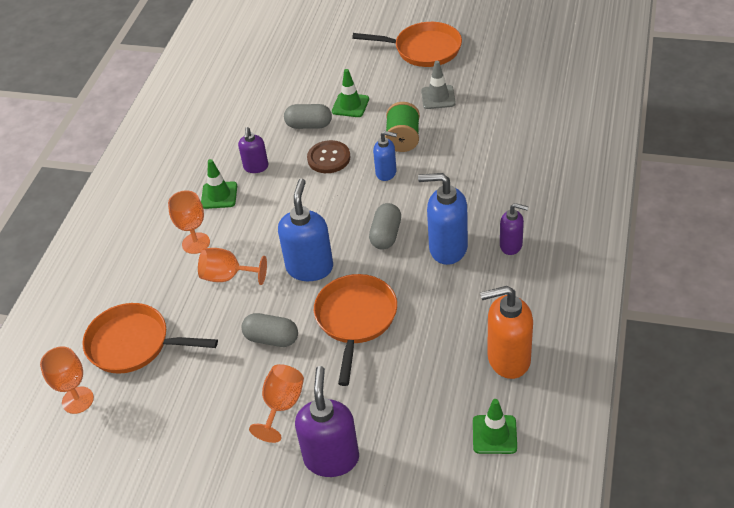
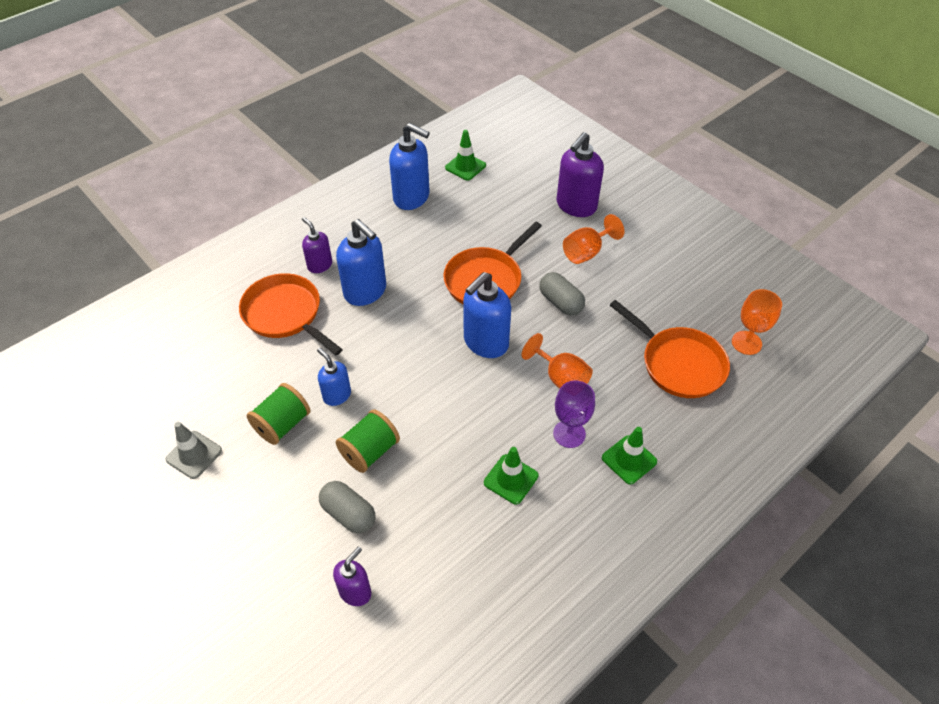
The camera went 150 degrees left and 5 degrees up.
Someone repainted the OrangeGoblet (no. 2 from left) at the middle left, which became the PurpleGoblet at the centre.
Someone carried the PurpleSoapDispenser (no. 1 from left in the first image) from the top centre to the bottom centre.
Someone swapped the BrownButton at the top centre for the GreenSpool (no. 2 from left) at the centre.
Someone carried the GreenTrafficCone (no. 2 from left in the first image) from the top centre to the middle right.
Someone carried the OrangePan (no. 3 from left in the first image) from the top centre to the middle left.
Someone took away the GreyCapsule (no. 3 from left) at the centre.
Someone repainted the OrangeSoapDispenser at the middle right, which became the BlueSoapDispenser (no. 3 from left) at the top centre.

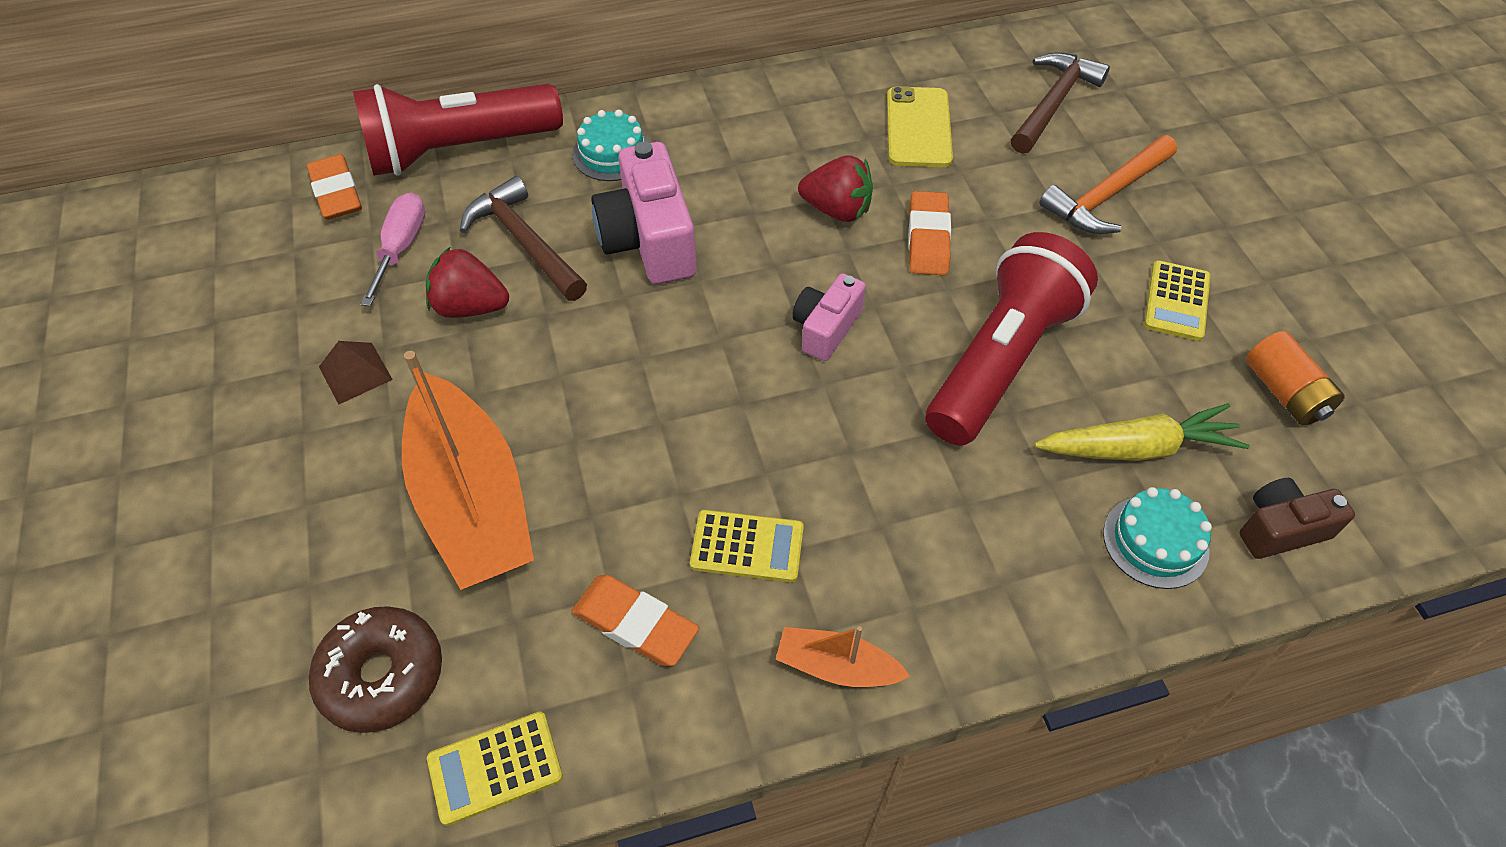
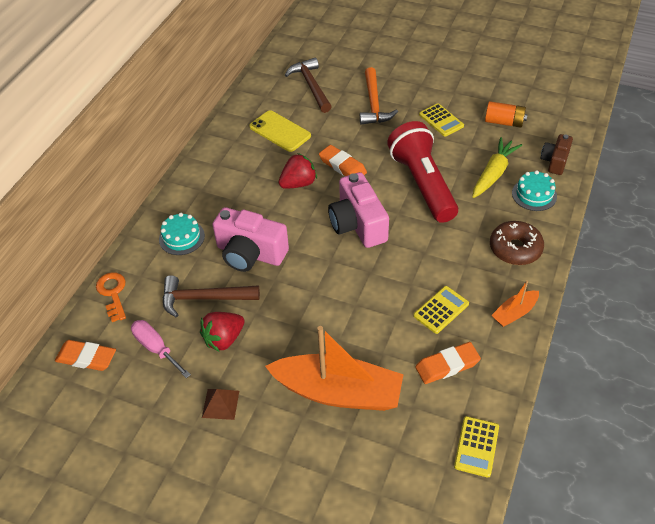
The camera went 50 degrees left and 5 degrees down.
Someone carried the BrownDonut from the bottom left to the middle right.
Someone swapped the RedFlashlight (no. 1 from left) at the top left for the OrangeKey at the middle left.
Someone scaled the PinkCamera (no. 2 from left) at the centre by 1.71.

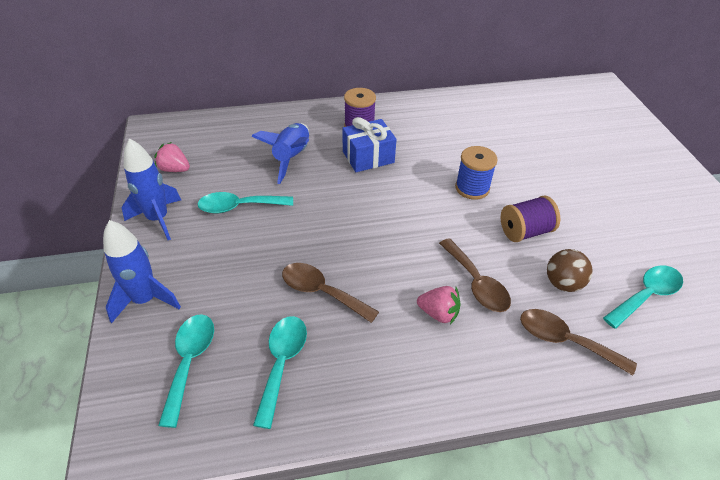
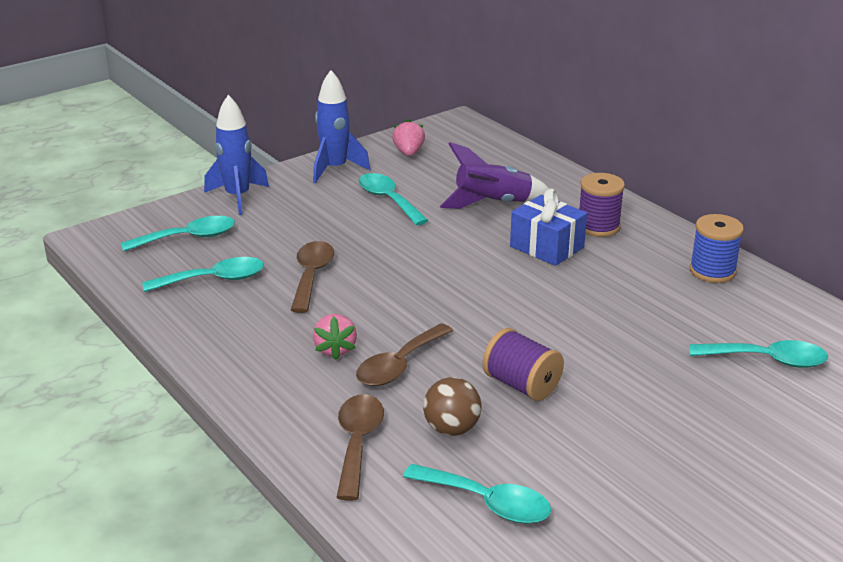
The camera went 65 degrees right and 15 degrees down.
Someone repainted the BlueRocket (no. 3 from left) at the top centre, which became the PurpleRocket at the top centre.
Someone carried the BlueSpool from the centre to the middle right.
Someone put down the TurquoiseSpoon (no. 5 from left) at the middle right.

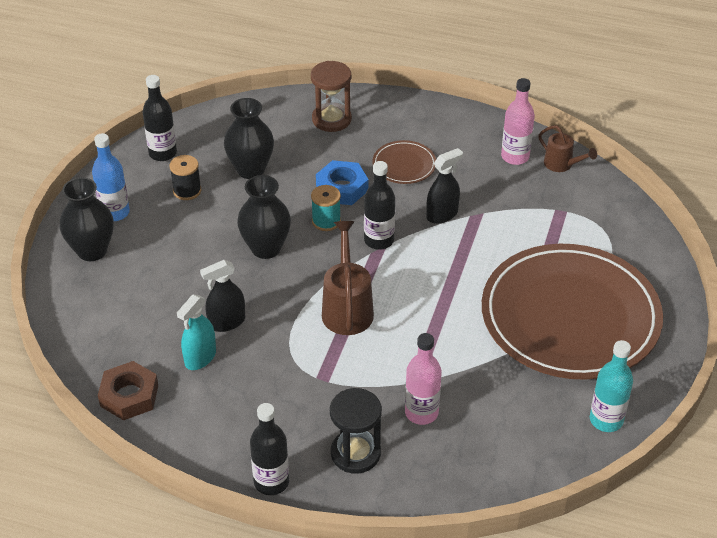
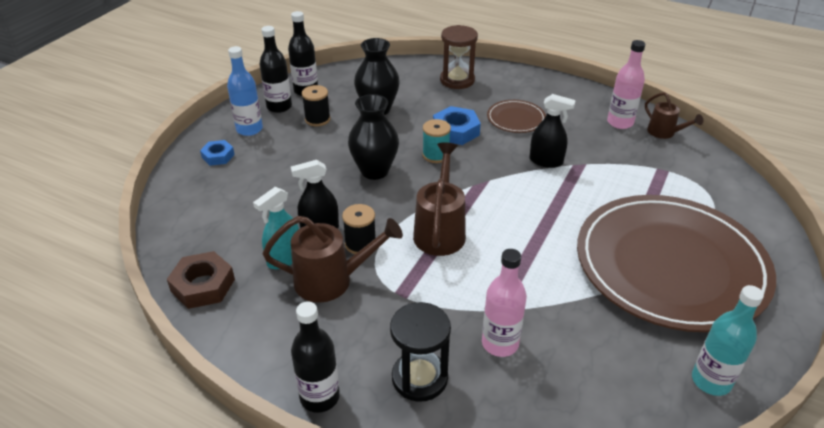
The camera went 10 degrees right and 5 degrees down.
Someone swapped the BlackVase (no. 1 from left) at the middle left for the BlueNut (no. 1 from left) at the middle left.
Someone carried the BlackBottle (no. 3 from left in the first image) from the centre to the top centre.
Someone rotated the BlackSprayBottle (no. 2 from left) at the centre by 45 degrees clockwise.
Someone put down the BrownWateringCan (no. 1 from left) at the centre.
Someone put down the BlackSpool (no. 2 from left) at the centre.

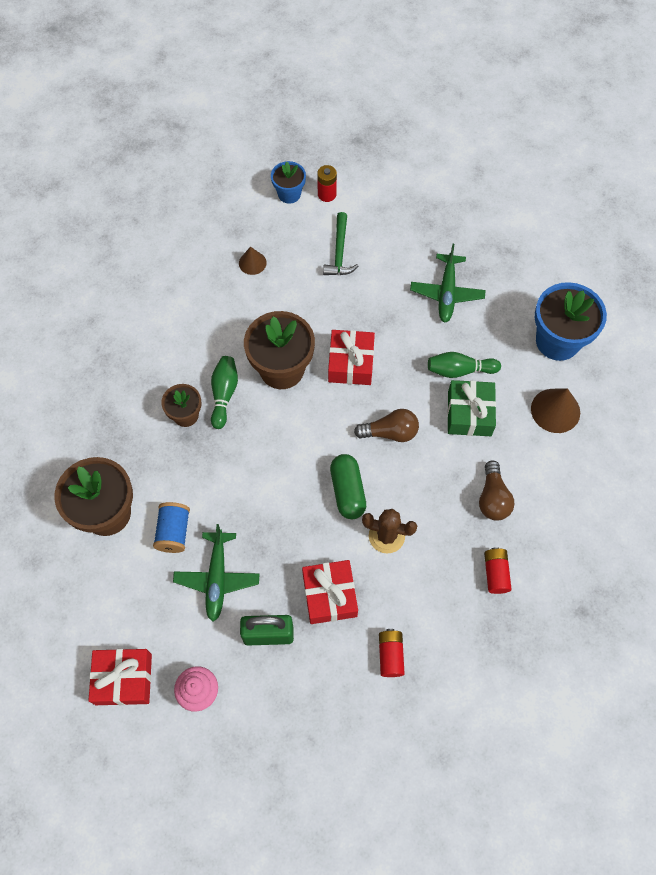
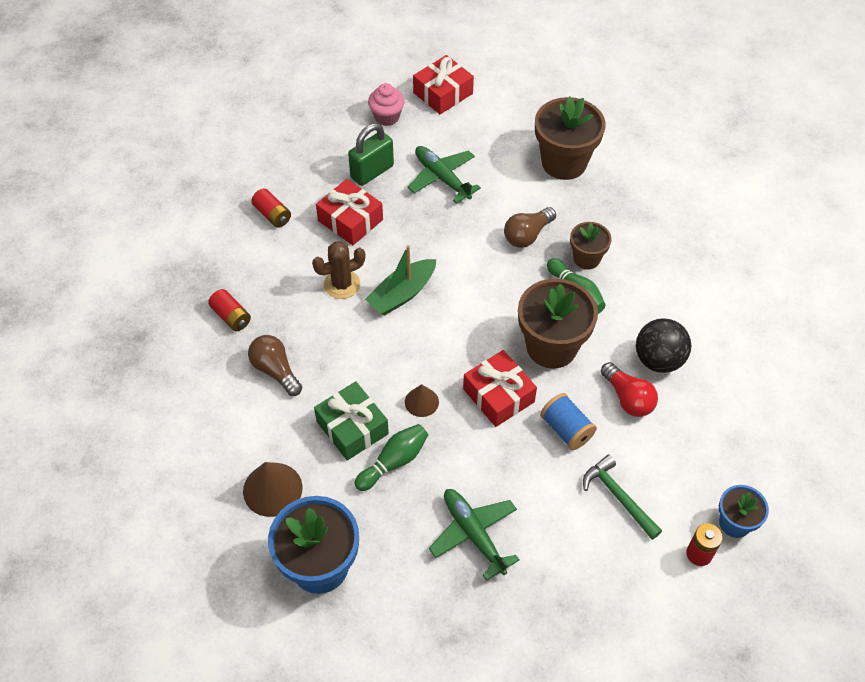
The camera went 140 degrees right and 10 degrees down.
Someone carried the BlueSpool from the middle left to the centre.
Someone carried the BrownCone (no. 1 from left in the first image) from the top centre to the centre.
Someone swapped the GreenCapsule at the centre for the GreenBoat at the centre.
Someone carried the BrownLightBulb (no. 1 from left in the first image) from the centre to the top centre.
Someone put down the RedLightBulb at the middle right.
Someone put down the BlackBall at the middle right.

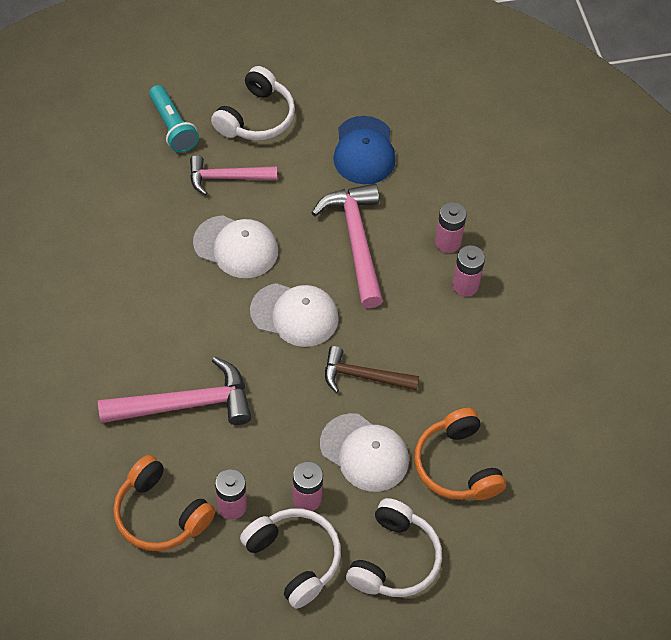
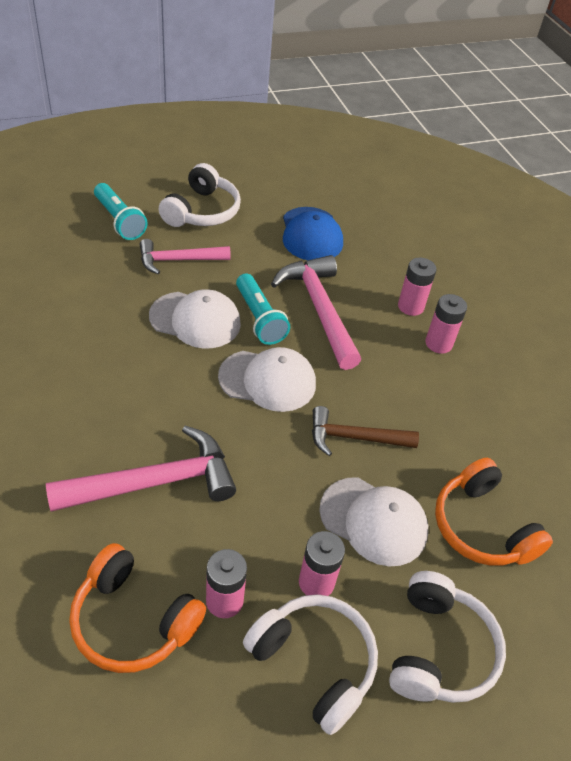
The camera went 10 degrees left and 10 degrees down.
Someone put down the TurquoiseFlashlight (no. 2 from left) at the centre.

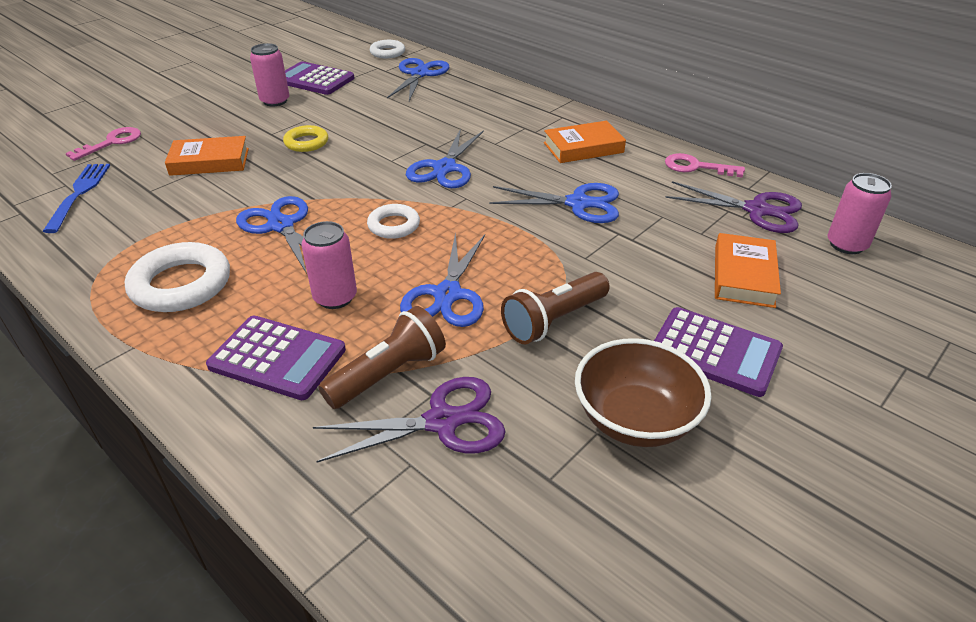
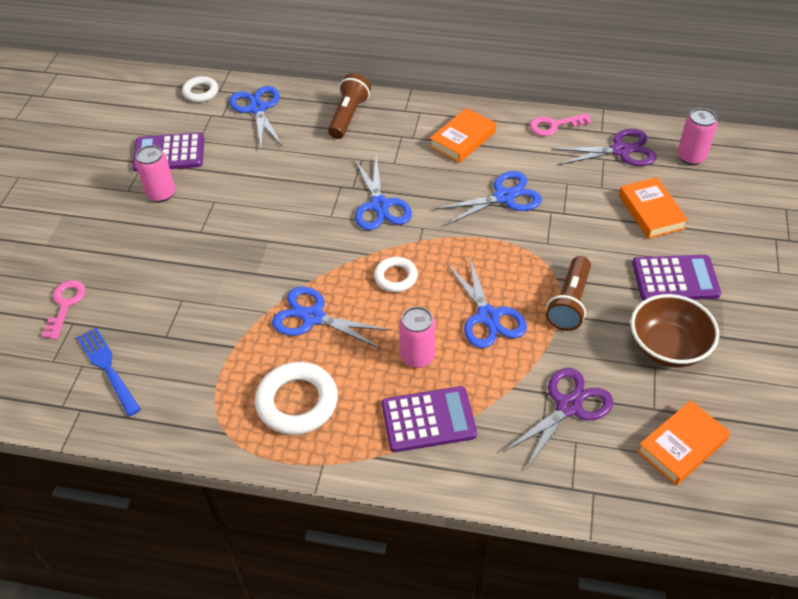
The camera went 30 degrees left and 10 degrees up.
Someone carried the OrangeBook (no. 1 from left in the first image) from the top left to the bottom right.
Someone took away the YellowRing at the top left.
Someone carried the BrownFlashlight (no. 1 from left) from the centre to the top centre.

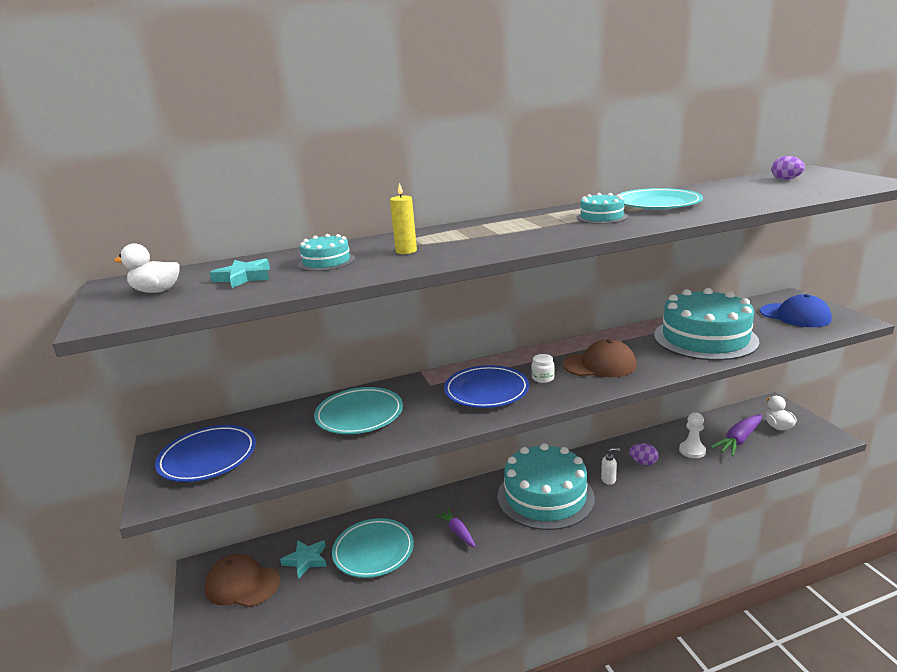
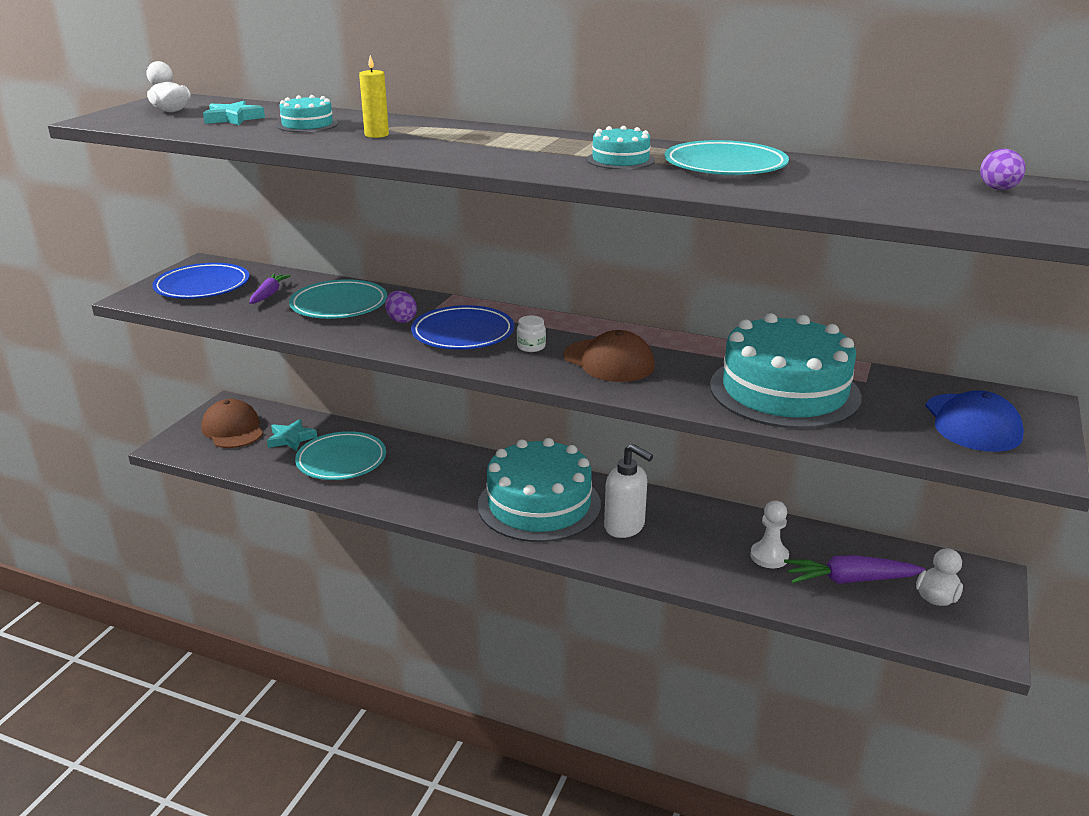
The camera went 40 degrees right and 5 degrees up.
Someone carried the PurpleCarrot (no. 1 from left) from the bottom centre to the middle left.
Someone scaled the WhiteSoapDispenser at the bottom right by 1.92.
Someone carried the PurpleEgg (no. 1 from left) from the bottom right to the centre.

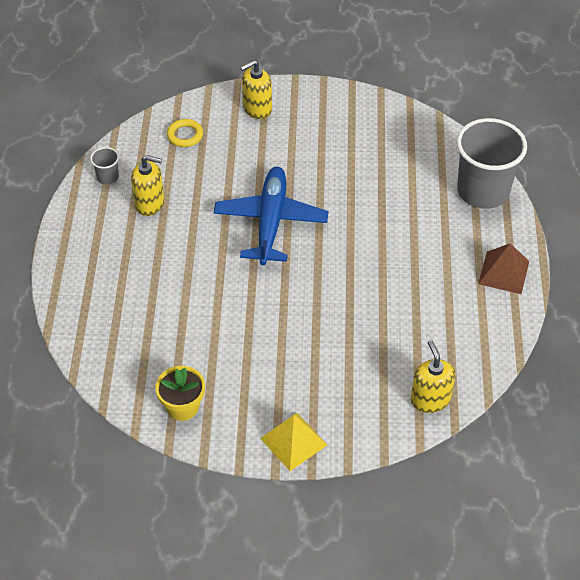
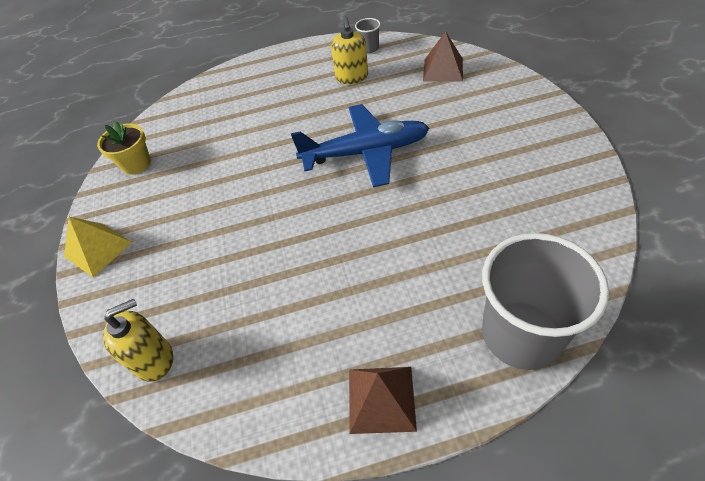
The camera went 80 degrees right and 0 degrees up.
Someone swapped the YellowRing at the top left for the BrownPyramid (no. 2 from left) at the top centre.
Someone took away the YellowSoapDispenser (no. 2 from left) at the top centre.

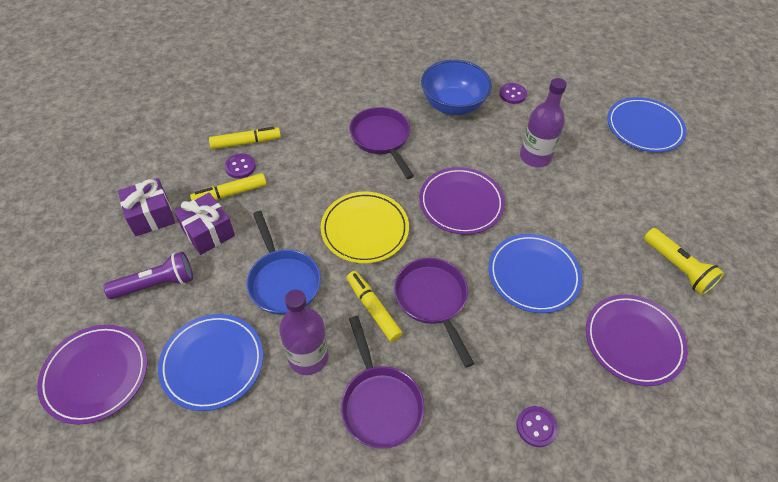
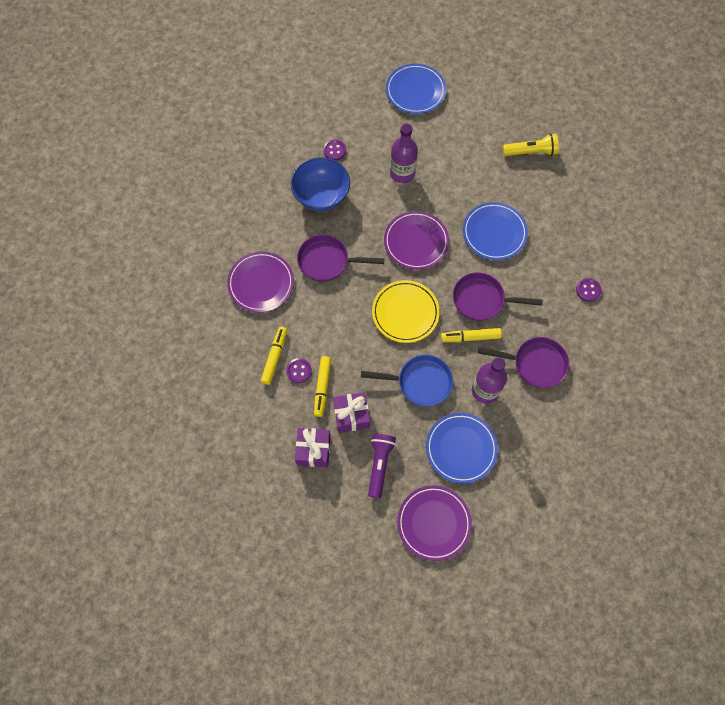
The camera went 60 degrees left and 15 degrees up.
Someone carried the PurplePlate (no. 3 from left in the first image) from the bottom right to the centre.

